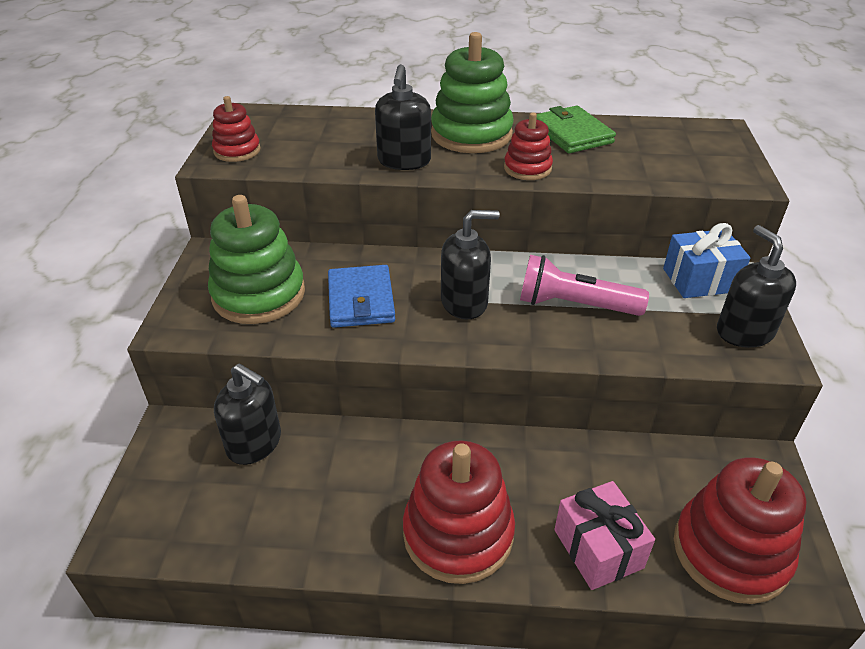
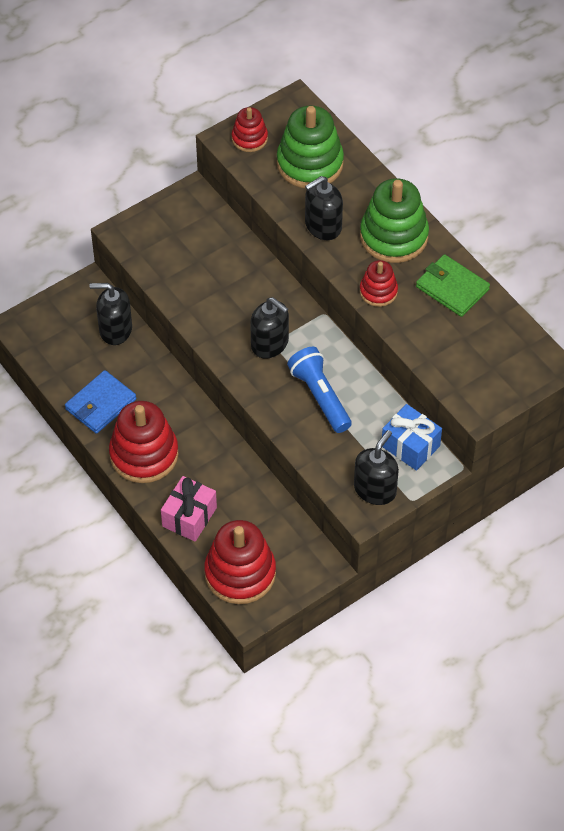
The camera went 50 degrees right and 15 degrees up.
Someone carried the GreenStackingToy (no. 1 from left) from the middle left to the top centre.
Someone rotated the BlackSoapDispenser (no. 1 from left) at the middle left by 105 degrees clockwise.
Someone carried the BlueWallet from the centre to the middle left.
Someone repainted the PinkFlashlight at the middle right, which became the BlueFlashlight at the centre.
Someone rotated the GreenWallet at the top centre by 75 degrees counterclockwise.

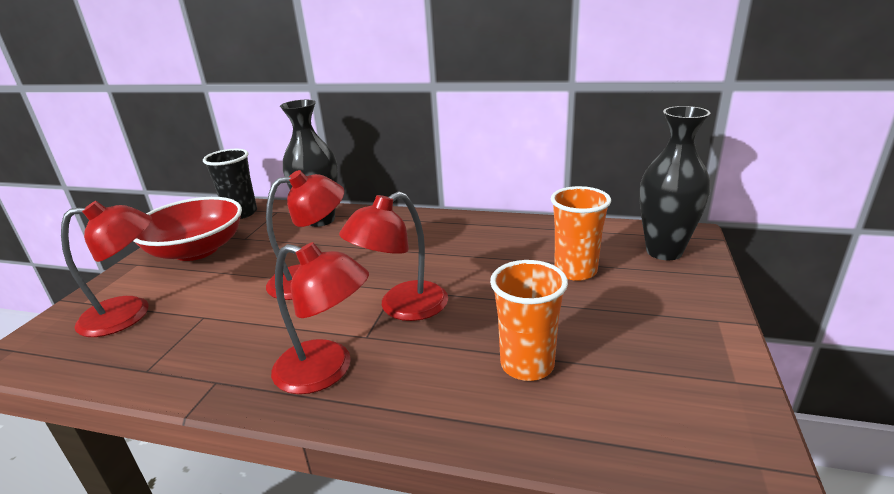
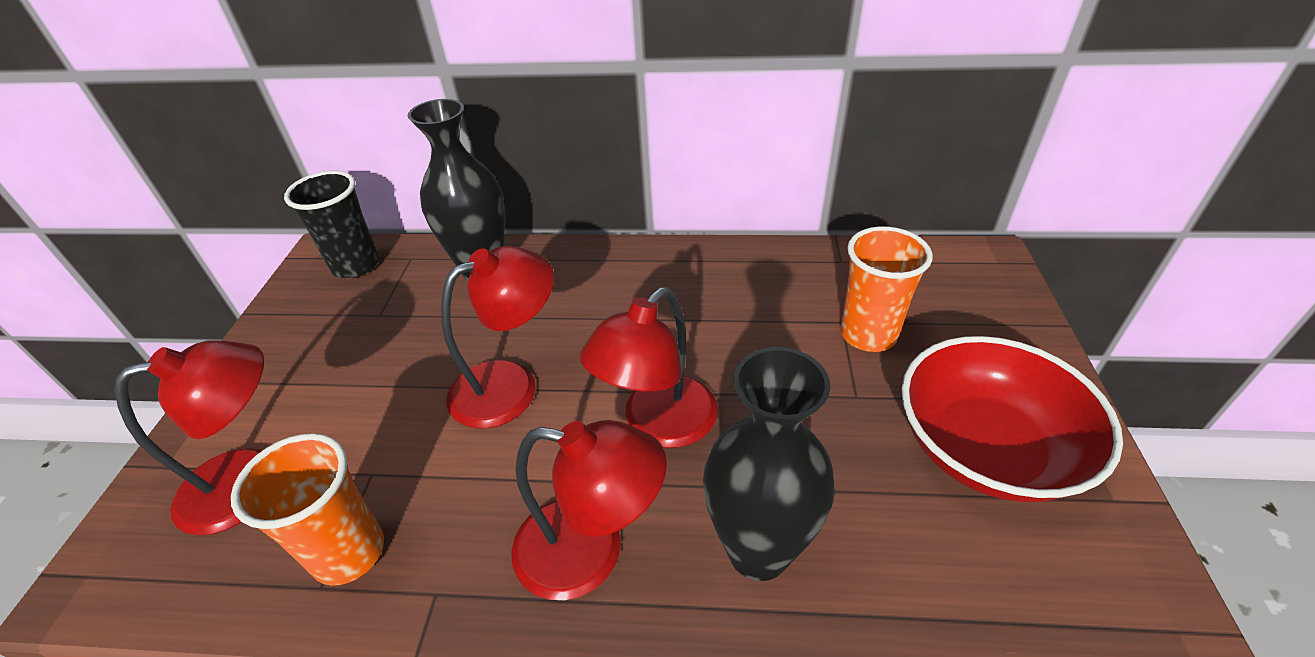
The camera went 10 degrees left and 15 degrees up.
Someone carried the RedBowl from the middle left to the middle right.
Someone carried the OrangeCup (no. 1 from left) from the centre to the bottom left.
Someone carried the BlackVase (no. 2 from left) from the middle right to the bottom centre.

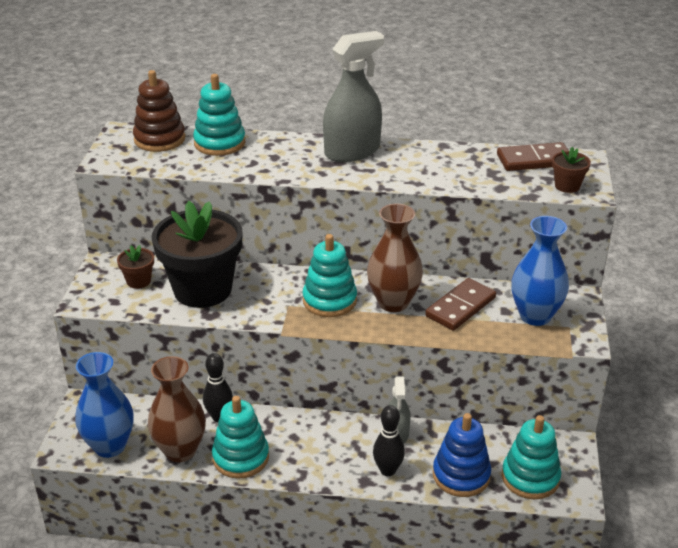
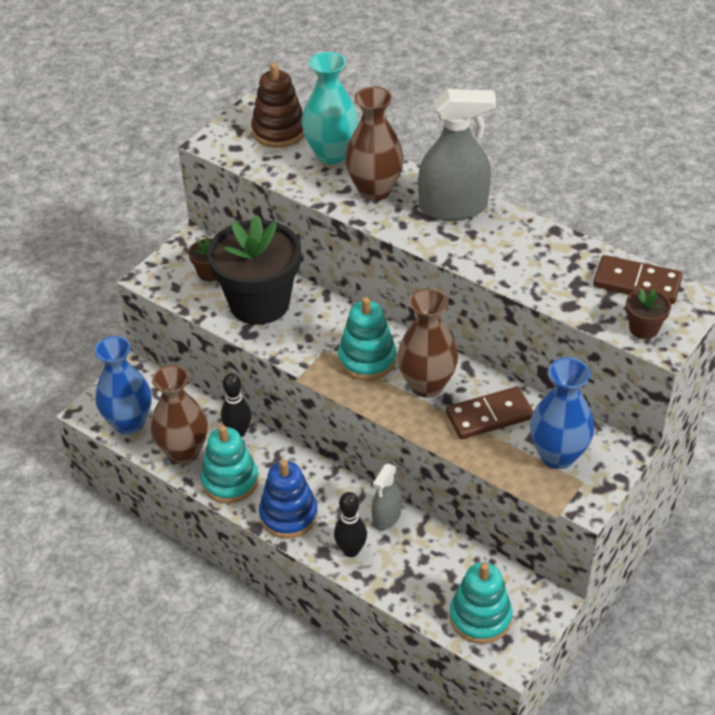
The camera went 30 degrees right and 10 degrees up.
Someone swapped the TurquoiseStackingToy (no. 1 from left) at the top left for the TurquoiseVase at the top centre.
Someone carried the BlueStackingToy from the bottom right to the bottom centre.
Someone put down the BrownVase (no. 2 from left) at the top centre.

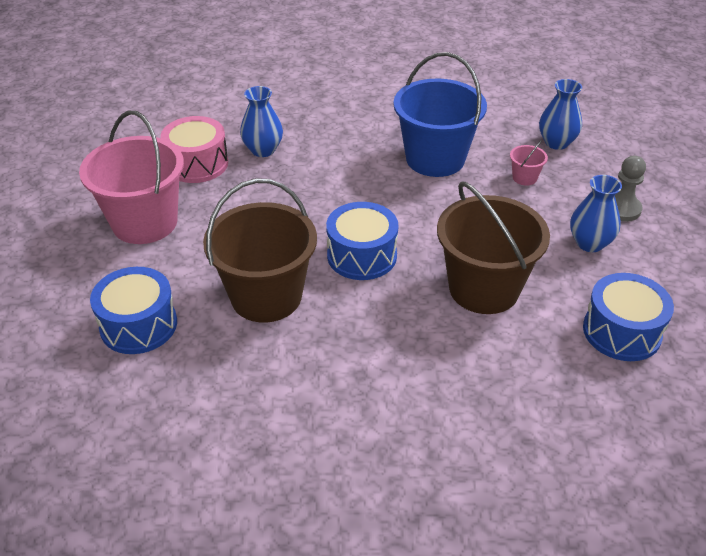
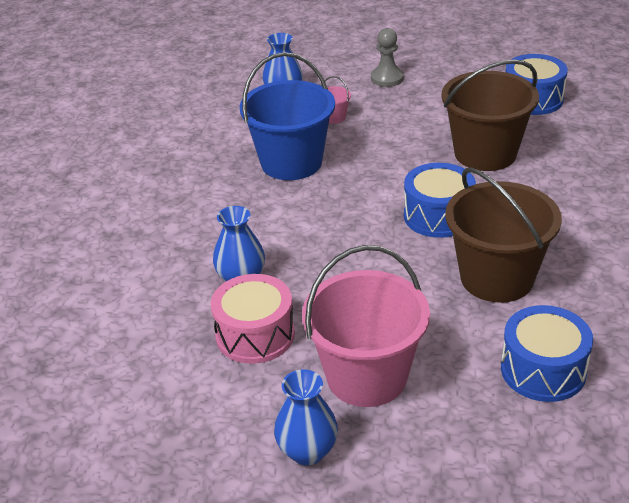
The camera went 80 degrees left and 5 degrees down.
Someone carried the BlueVase (no. 3 from left) from the middle right to the bottom centre.

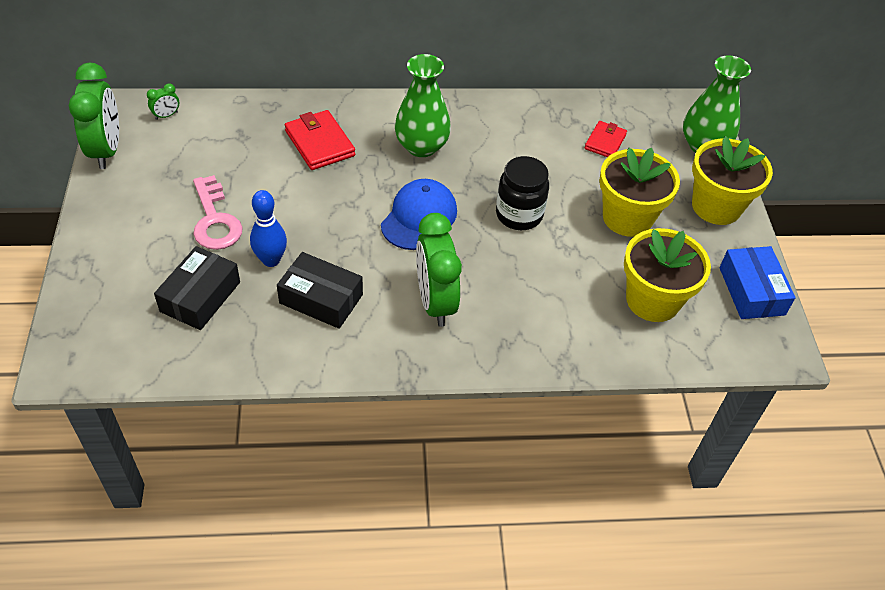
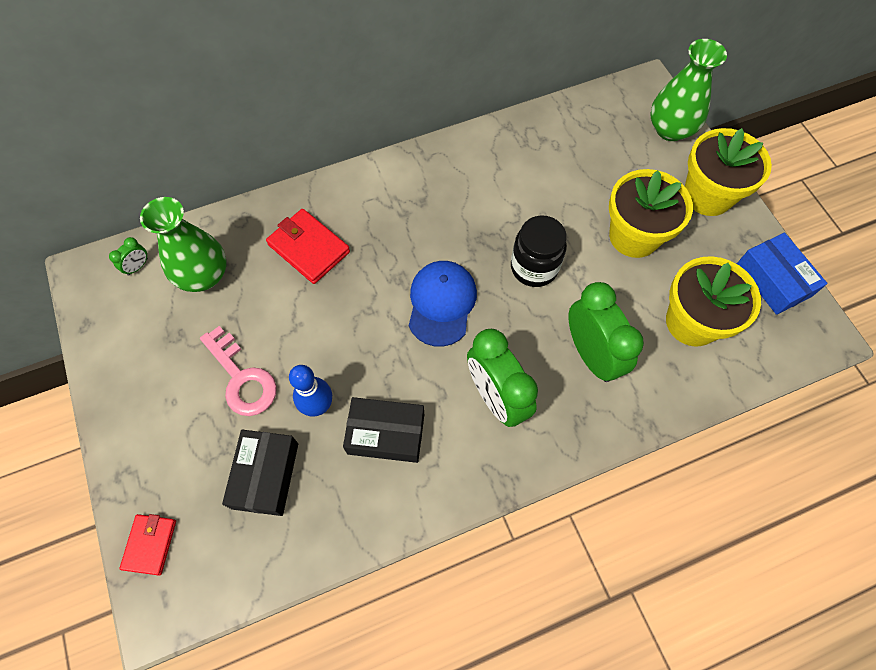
The camera went 15 degrees left and 15 degrees up.
Someone carried the GreenClock (no. 1 from left in the first image) from the top left to the middle right.
Someone carried the GreenVase (no. 1 from left) from the top centre to the middle left.
Someone carried the RedWallet (no. 2 from left in the first image) from the top right to the bottom left.

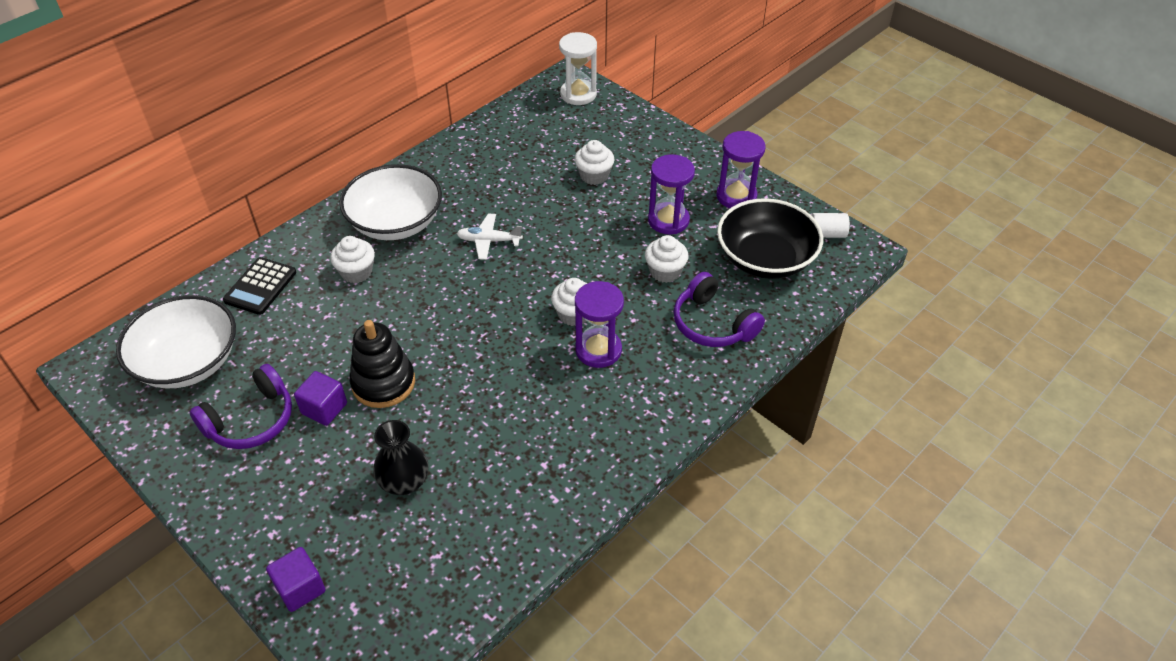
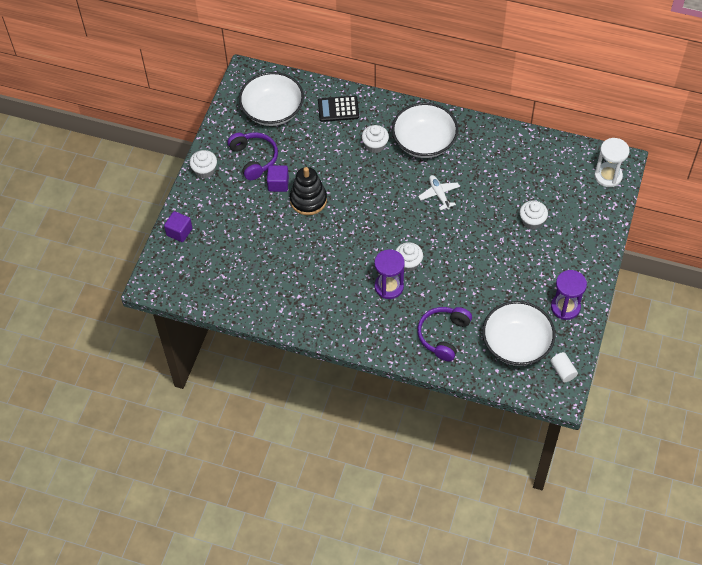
The camera went 65 degrees right and 10 degrees up.
Someone rotated the PurpleHeadphones (no. 1 from left) at the middle left by 135 degrees counterclockwise.
Someone took away the BlackVase at the bottom centre.
Someone carried the WhiteCupcake (no. 4 from left in the first image) from the centre to the top left.
Someone took away the PurpleHourglass (no. 2 from left) at the top centre.
Someone repainted the BlackBowl at the centre, which became the WhiteBowl (no. 3 from left) at the middle right.

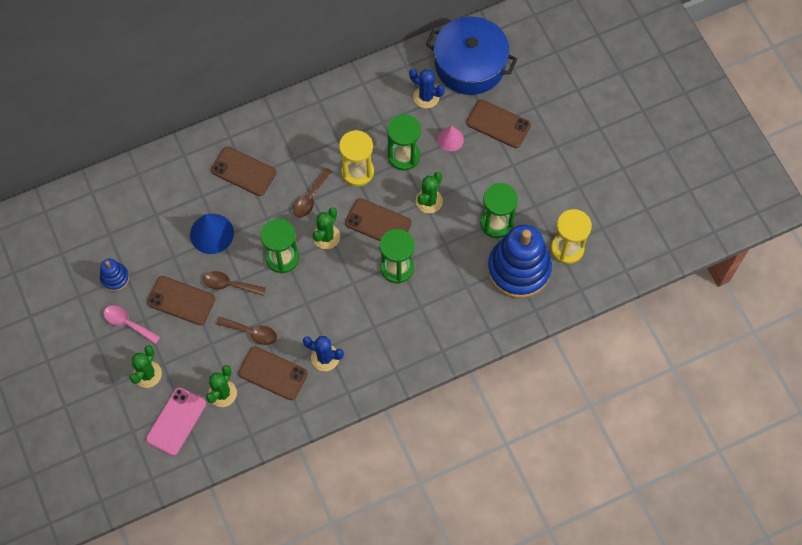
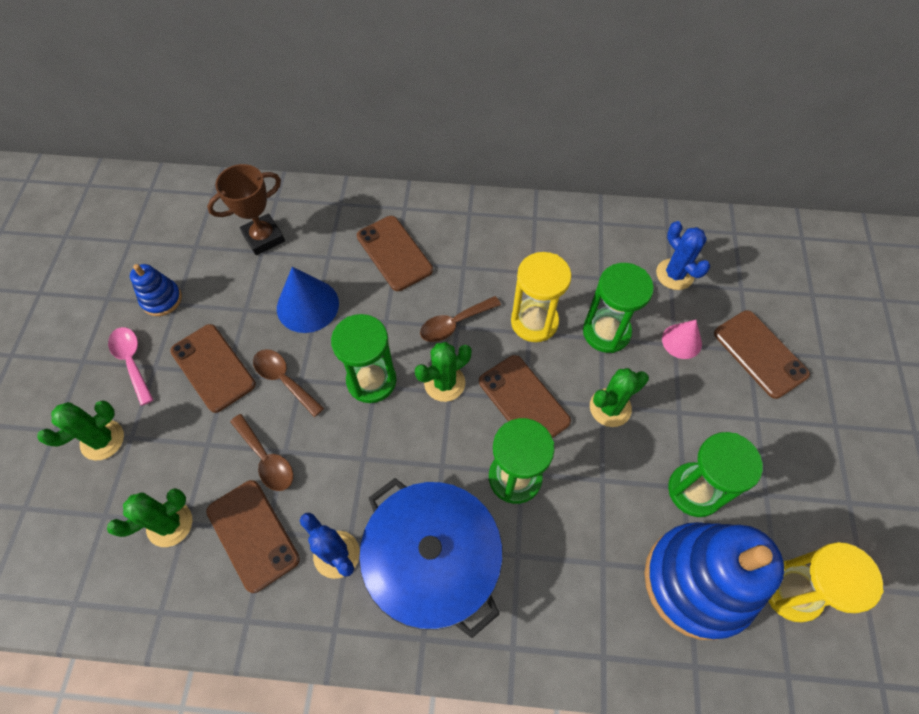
The camera went 30 degrees right and 5 degrees down.
Someone took away the PinkPhone at the bottom left.
Someone carried the BluePot from the top centre to the bottom centre.
Someone put down the BrownTrophy at the top left.

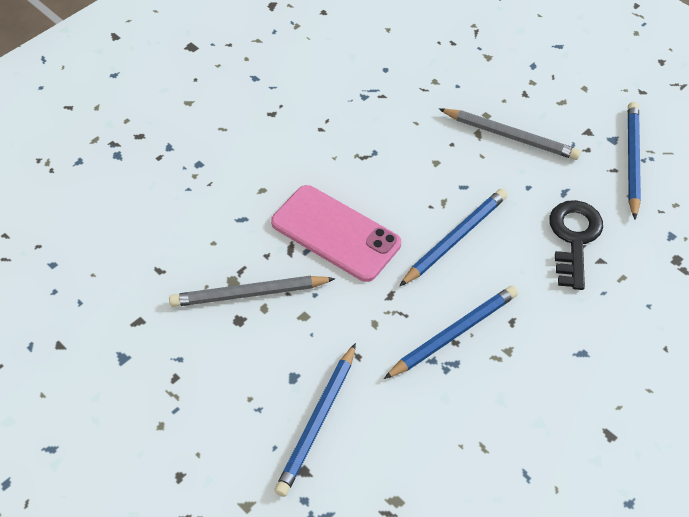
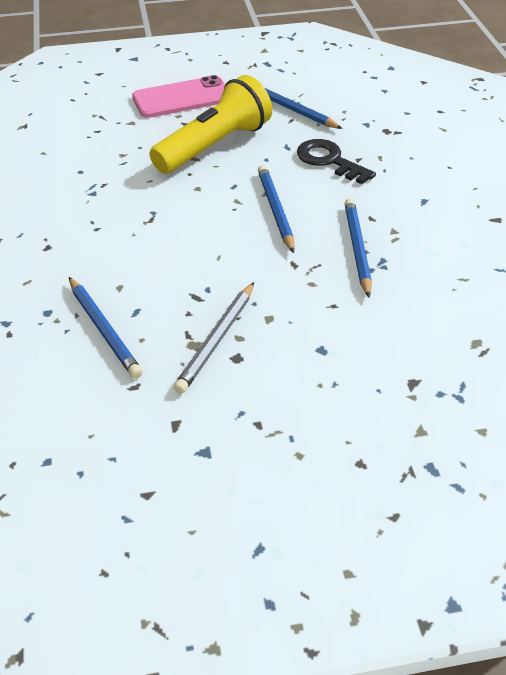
The camera went 55 degrees left and 10 degrees down.
Someone carried the PinkPhone from the centre to the top centre.
Someone carried the BluePencil (no. 1 from left) from the bottom centre to the middle left.
Someone swapped the GreyPencil (no. 2 from left) at the top right for the YellowFlashlight at the top centre.

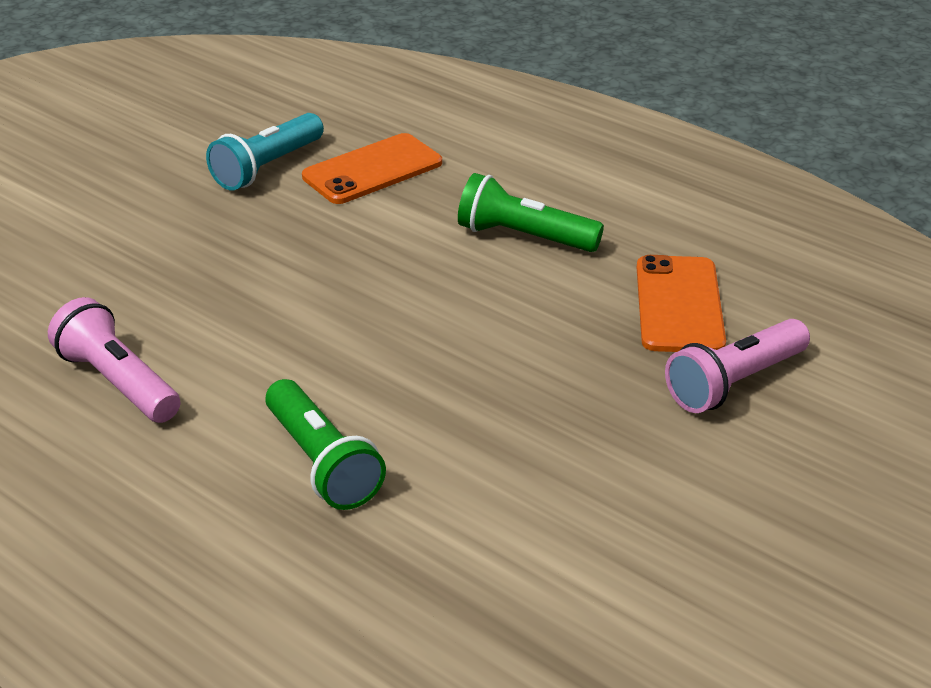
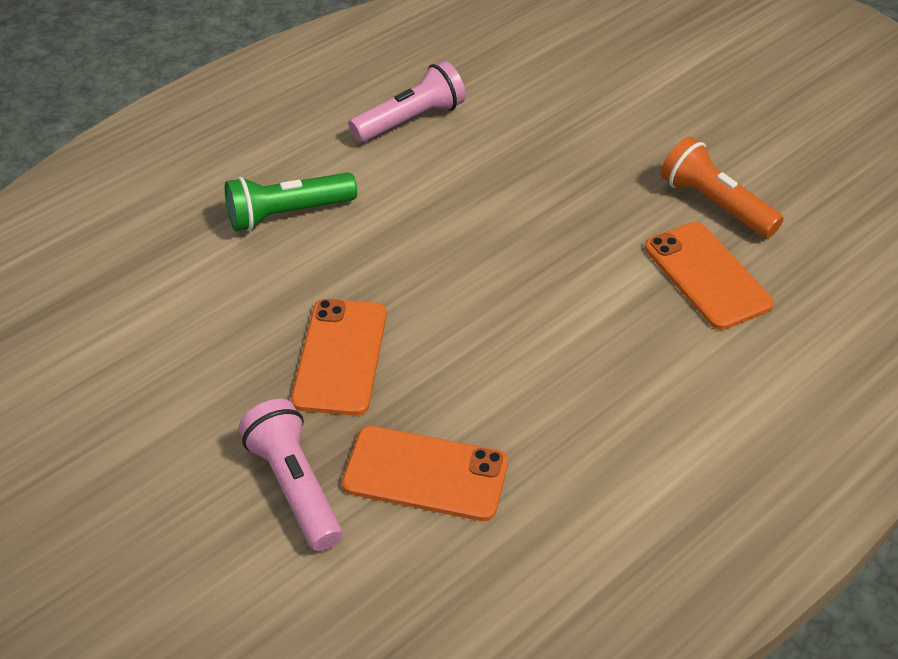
The camera went 100 degrees right and 10 degrees up.
Someone repainted the TurquoiseFlashlight at the top left, which became the OrangeFlashlight at the top right.
Someone took away the GreenFlashlight (no. 2 from left) at the top centre.
Someone put down the OrangePhone (no. 1 from left) at the centre.

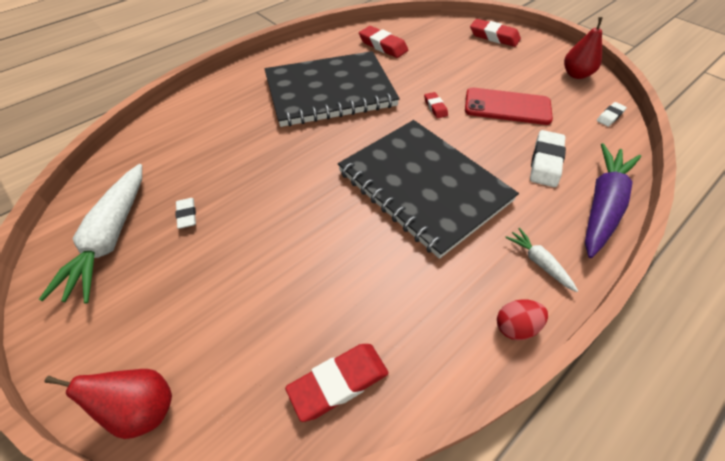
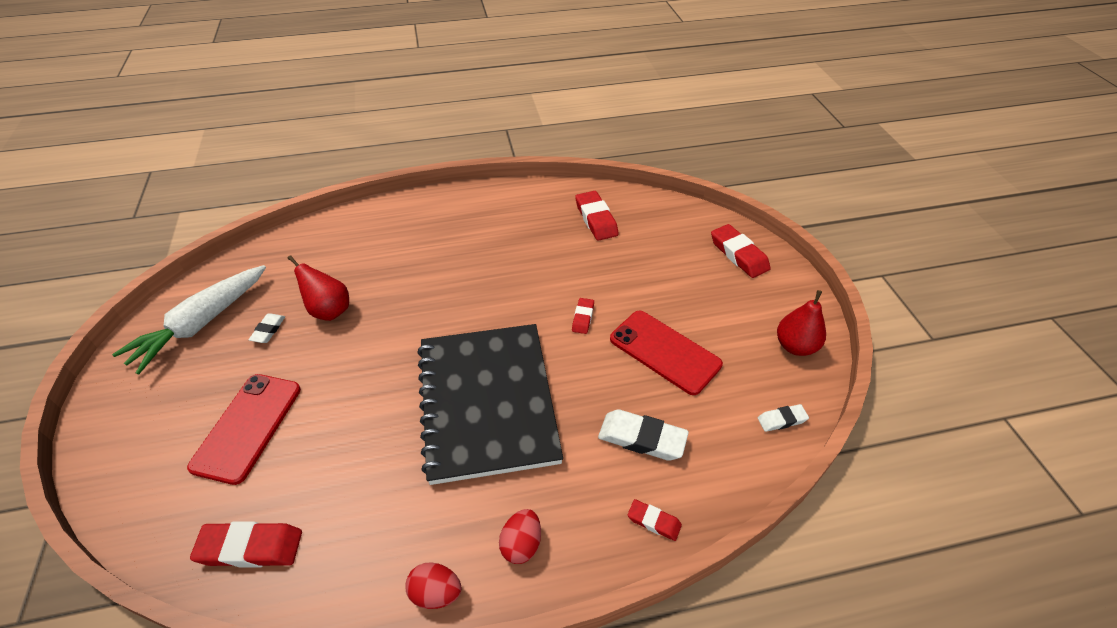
The camera went 30 degrees right and 5 degrees down.
Someone carried the RedPear (no. 1 from left) from the bottom left to the middle left.
Someone took away the BlackNotebook (no. 1 from left) at the top centre.
Someone swapped the WhiteCarrot (no. 2 from left) at the middle right for the RedEgg (no. 2 from left) at the bottom centre.
Someone rotated the WhiteEraser (no. 2 from left) at the middle right by 60 degrees clockwise.
Someone swapped the PurpleCarrot at the middle right for the RedEraser (no. 4 from left) at the bottom centre.
Someone put down the RedPhone (no. 1 from left) at the bottom left.

